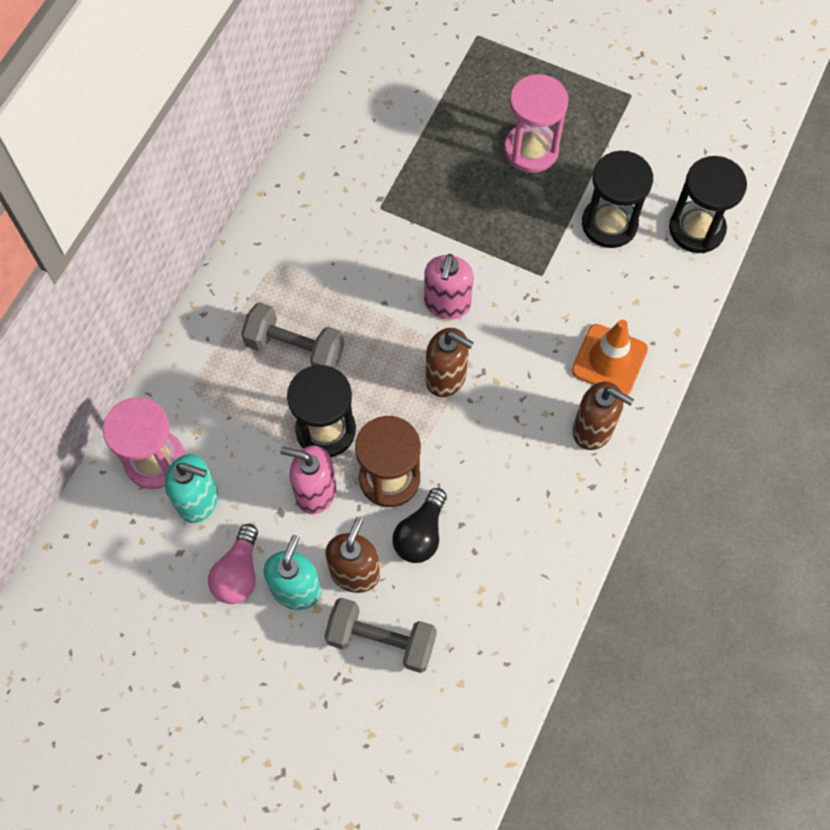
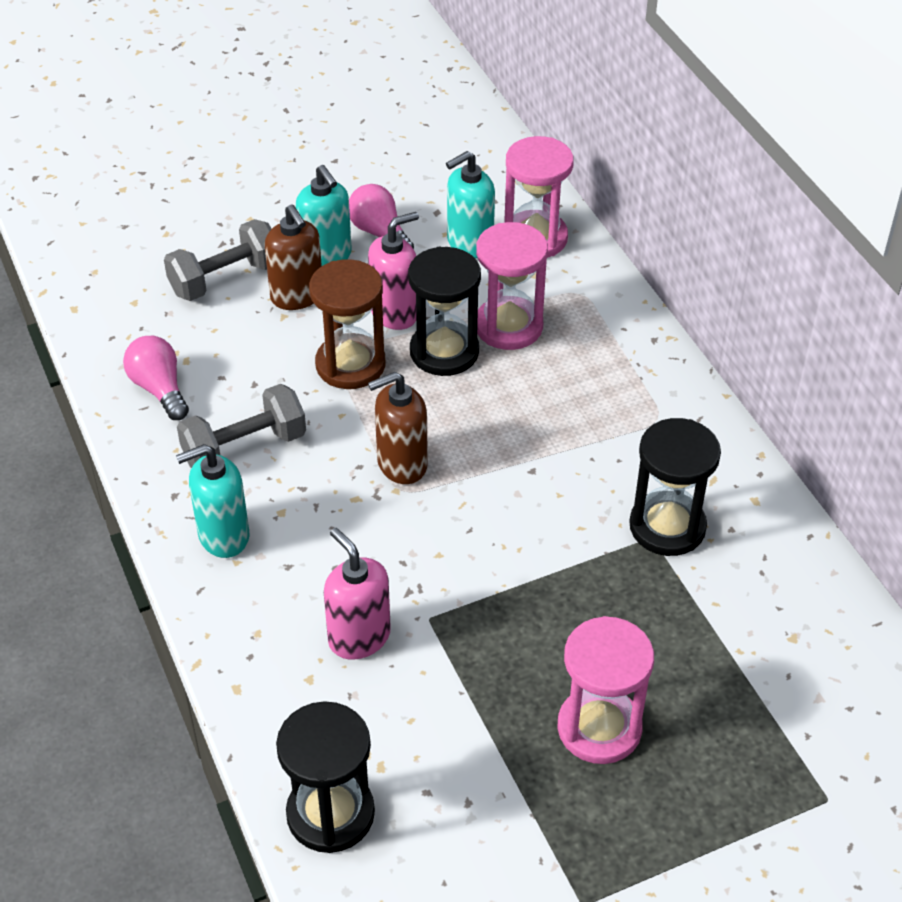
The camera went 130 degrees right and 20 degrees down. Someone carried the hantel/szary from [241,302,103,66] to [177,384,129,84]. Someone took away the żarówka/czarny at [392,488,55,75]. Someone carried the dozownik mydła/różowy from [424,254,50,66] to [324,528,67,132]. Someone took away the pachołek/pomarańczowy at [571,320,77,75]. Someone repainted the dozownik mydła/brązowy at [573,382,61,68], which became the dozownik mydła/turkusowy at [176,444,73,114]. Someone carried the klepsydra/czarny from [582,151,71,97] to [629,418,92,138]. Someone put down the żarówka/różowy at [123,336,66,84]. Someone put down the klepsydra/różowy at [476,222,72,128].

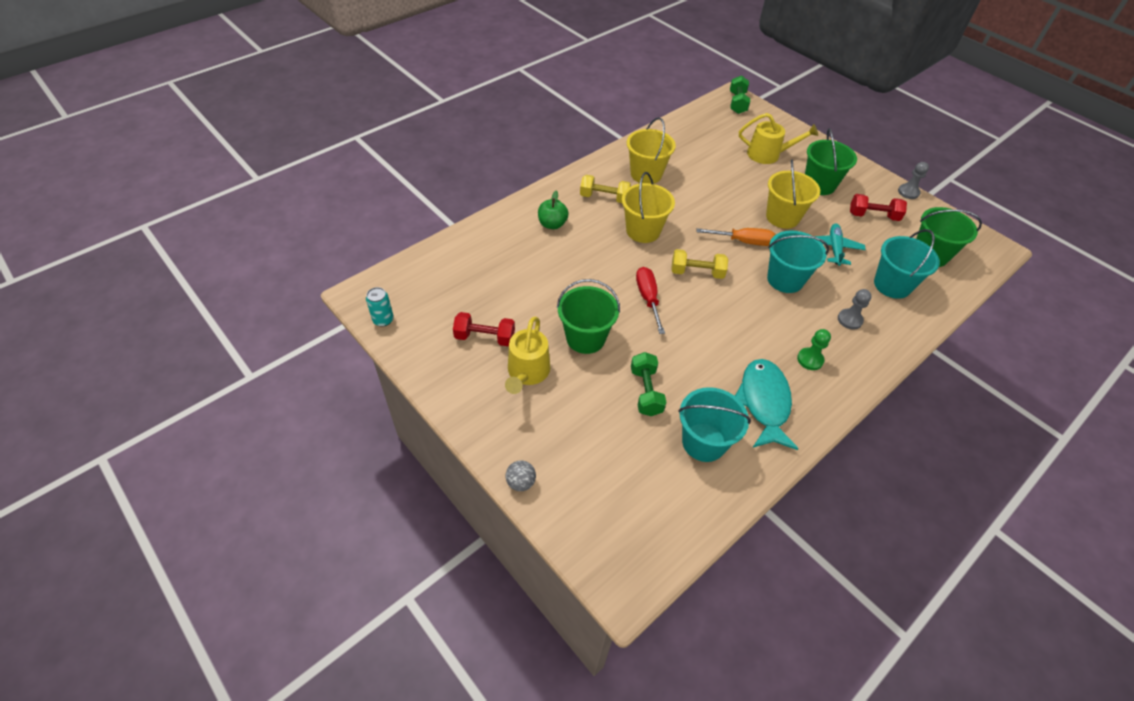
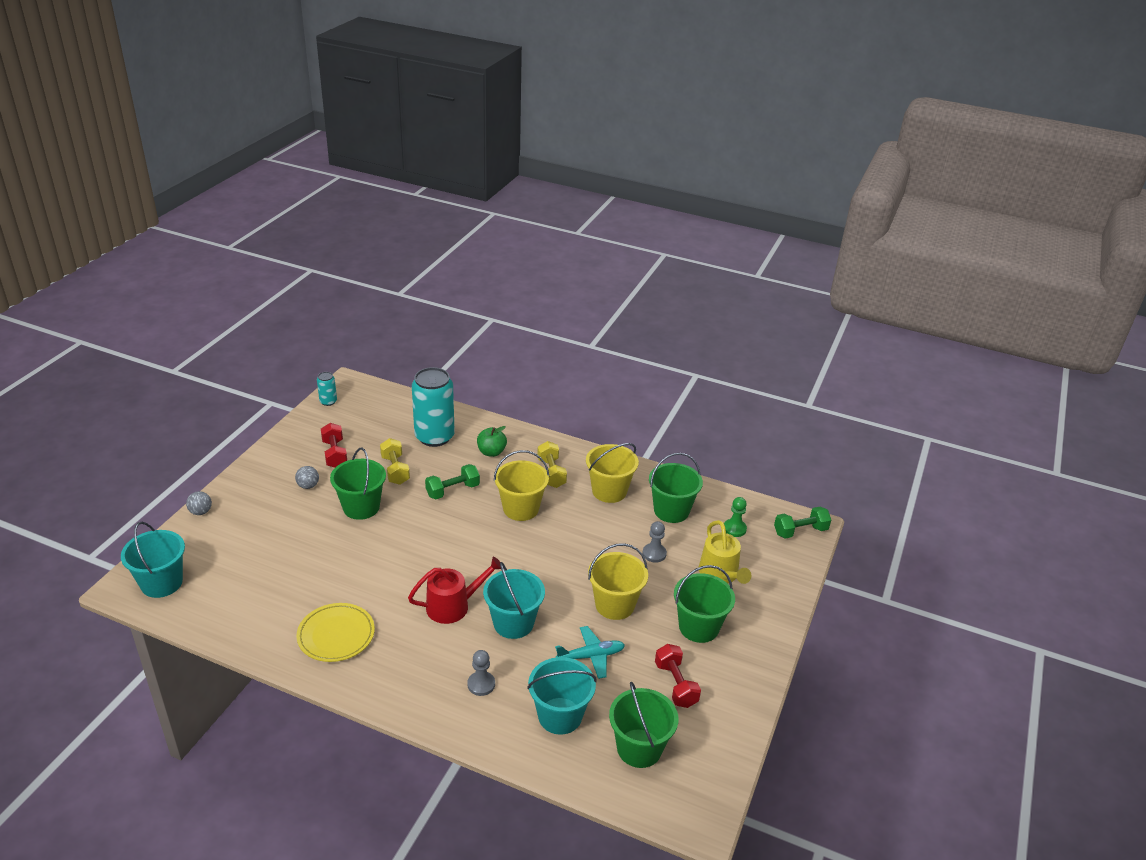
The camera went 65 degrees right and 15 degrees down. Someone swapped the konewka/żółty at [505,316,45,78] for the piłka/szary at [295,466,24,23]. Someone carried the hantel/zielony from [631,352,36,64] to [425,464,55,35]. Someone took away the śrubokręt/czerwony at [636,267,29,67]. Someone carried the hantel/żółty from [671,249,57,30] to [380,438,30,47]. Someone carried the wiadro/turkusowy from [678,387,73,75] to [121,522,64,76]. Someone took away the śrubokręt/pomarańczowy at [696,228,80,18]. Someone swapped the ryba/turkusowy at [735,359,63,91] for the talerz/żółty at [296,603,79,59]. Someone carried the pionek/zielony from [797,329,34,41] to [724,497,23,40]. Someone carried the pionek/szary from [898,162,31,37] to [643,521,24,42]. Someone put down the konewka/czerwony at [408,556,93,68]. Someone put down the puszka/turkusowy at [412,367,43,80]. Someone put down the wiadro/zielony at [649,453,54,70].

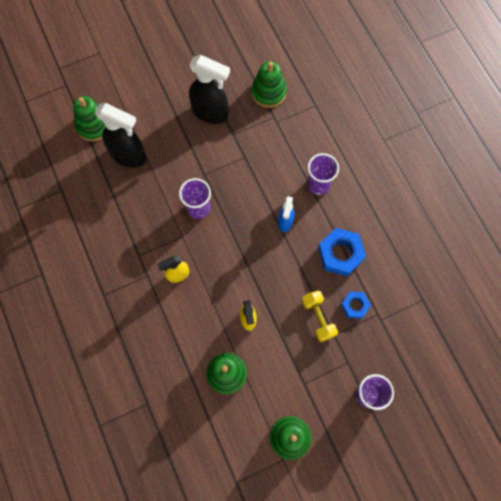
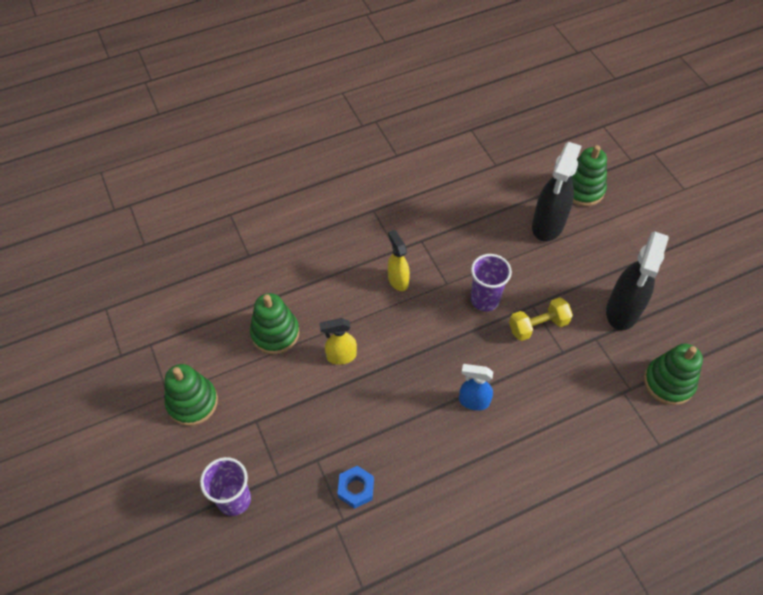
The camera went 90 degrees right and 15 degrees down. Someone carried the hantel/żółty from [302,291,36,51] to [509,297,64,44]. Someone took away the szklanka/fioletowy at [307,153,32,42]. Someone took away the nakrętka/niebieski at [318,228,48,48].

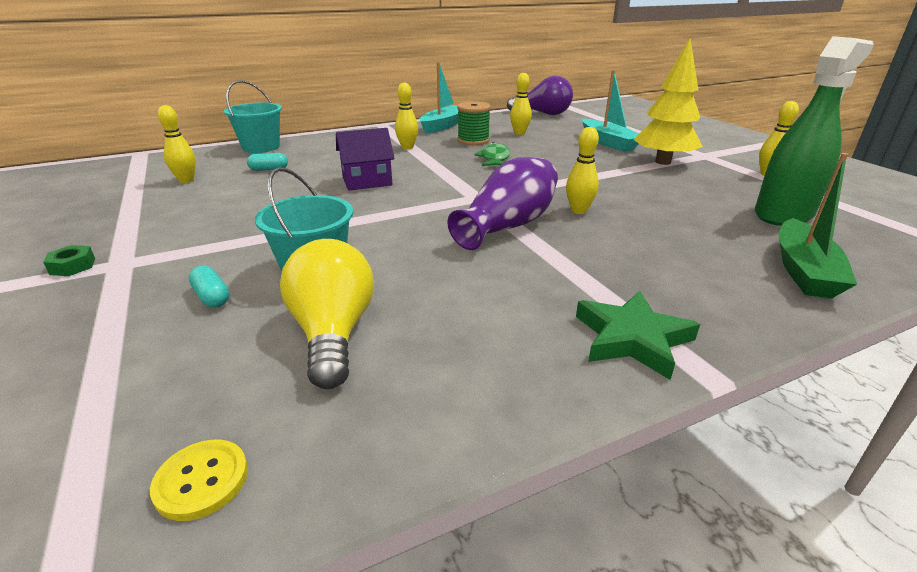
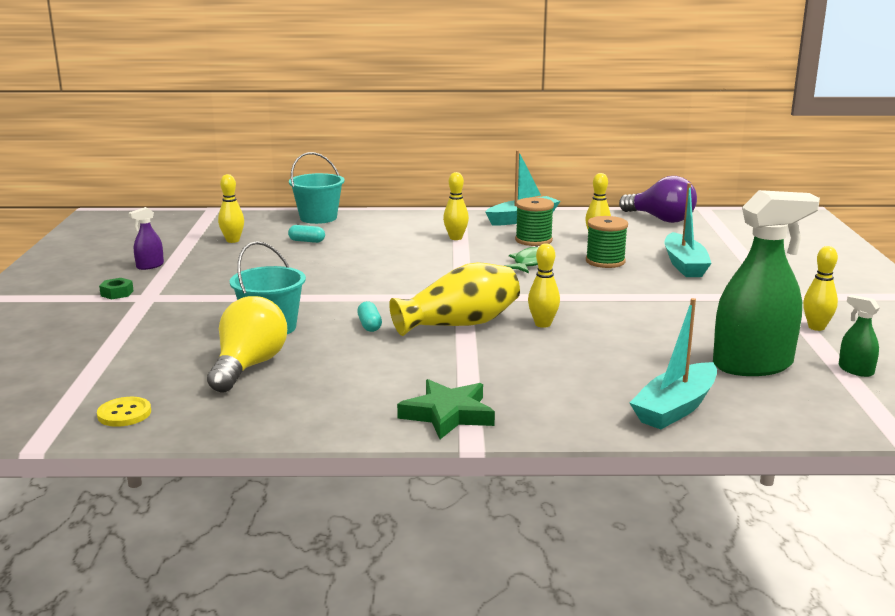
The camera went 25 degrees right and 10 degrees down. Someone carried the kapsułka/turkusowy from [189,266,40,42] to [357,301,25,31]. Someone took away the domek/fioletowy at [336,128,58,62]. Someone repainted the wazon/fioletowy at [447,157,111,93], which became the wazon/żółty at [389,262,131,74]. Someone took away the drzewko/żółty at [634,39,69,126]. Someone repainted the łódka/zielony at [779,153,78,146], which became the łódka/turkusowy at [629,298,88,131]. Someone put down the spryskiwacz/fioletowy at [128,207,36,63]. Someone put down the szpulka/zielony at [586,216,42,52]. Someone put down the spryskiwacz/zielony at [839,295,41,82].

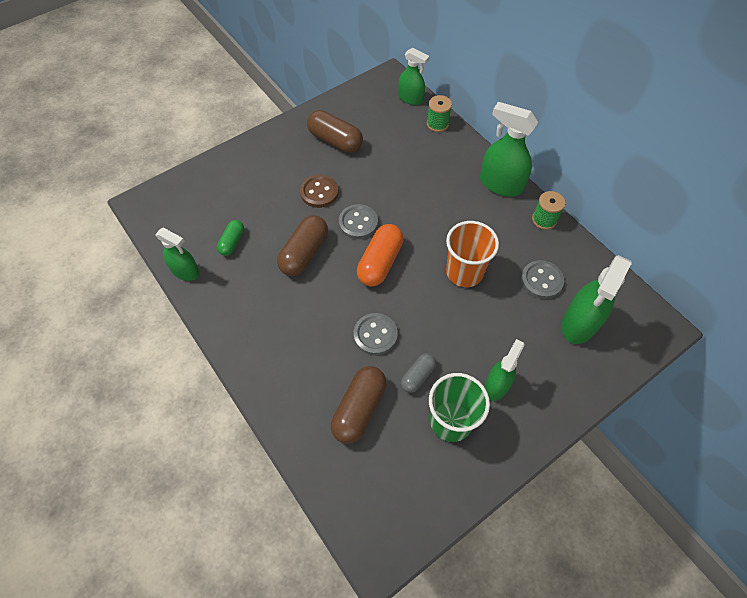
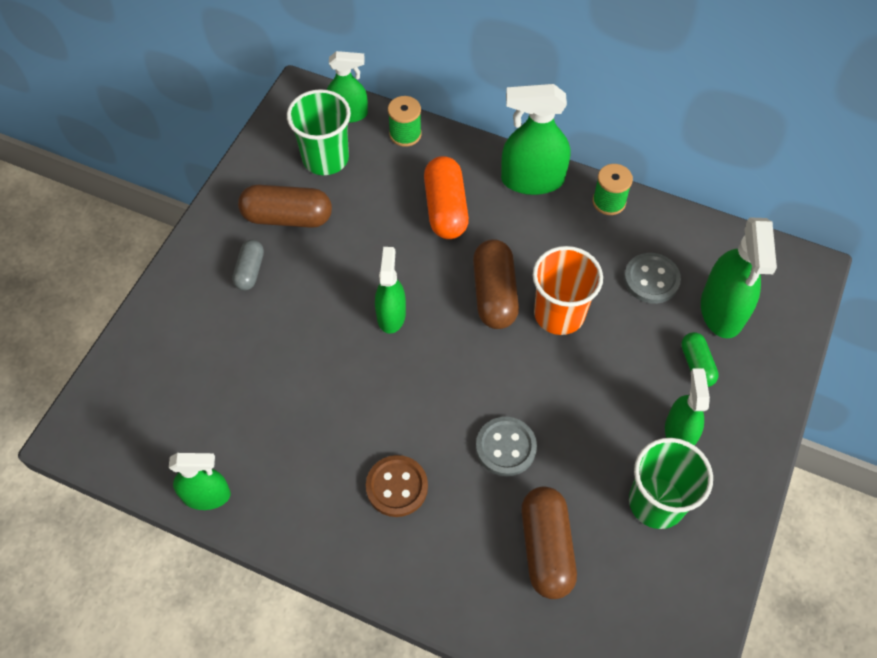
The camera went 30 degrees left and 0 degrees up. Someone carried the kapsułka/zielony from [217,220,27,36] to [681,332,38,55]. Someone carried the kapsułka/brązowy from [277,215,51,61] to [473,239,46,90]. Someone carried the guzik/brązowy from [300,175,38,33] to [366,455,62,62]. Someone swapped the guzik/szary at [339,204,39,35] for the spryskiwacz/zielony at [375,247,31,87]. Someone carried the kapsułka/pomarańczowy from [357,224,47,63] to [424,156,45,83]. Someone carried the kapsułka/szary from [401,353,35,40] to [232,240,32,51]. Someone put down the szklanka/zielony at [287,89,64,86].

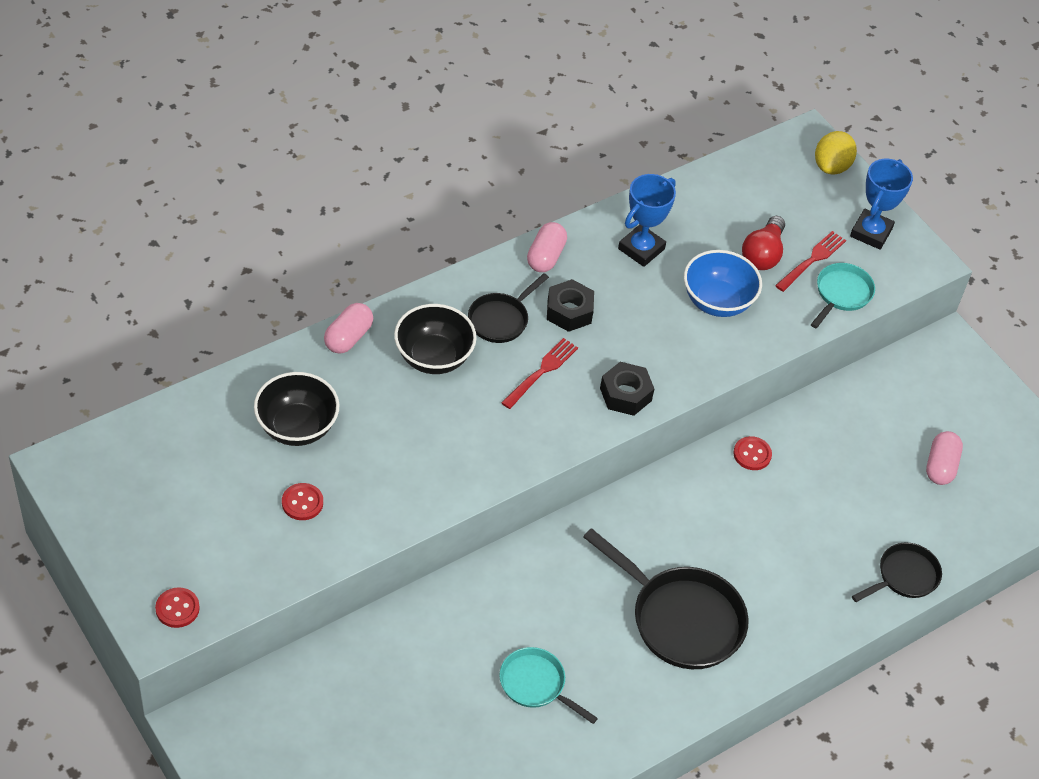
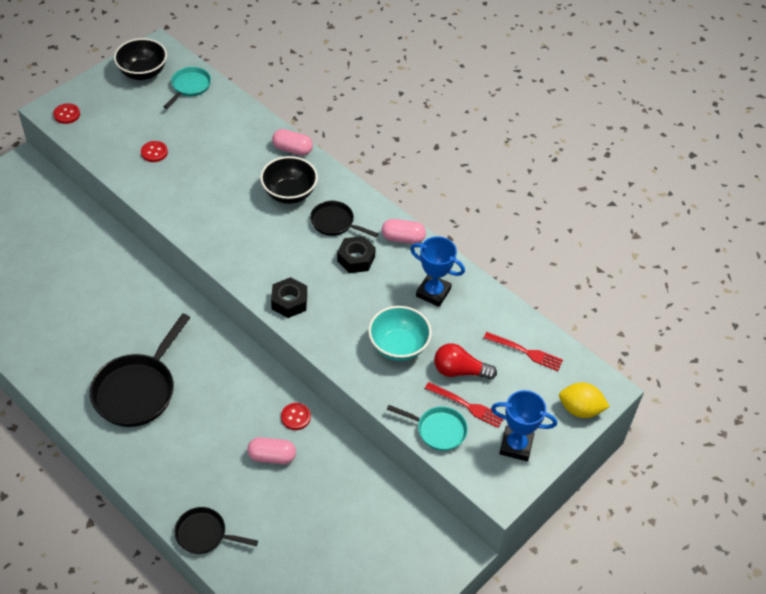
The camera went 80 degrees right and 0 degrees up. Someone carried the miska/czarny from [254,372,86,74] to [114,38,53,42]. Someone carried the patelnia/turkusowy from [499,647,99,77] to [163,67,48,42]. Someone carried the widelec/czerwony from [501,338,77,71] to [484,332,79,39]. Someone repainted the miska/niebieski at [684,250,78,67], which became the miska/turkusowy at [368,306,64,55]. Someone rotated the patelnia/czarny at [852,542,90,60] by 150 degrees clockwise. Someone carried the kapsułka/różowy from [926,431,37,54] to [247,437,49,27].

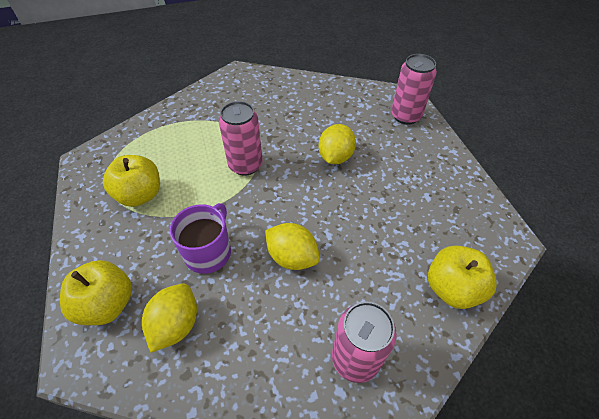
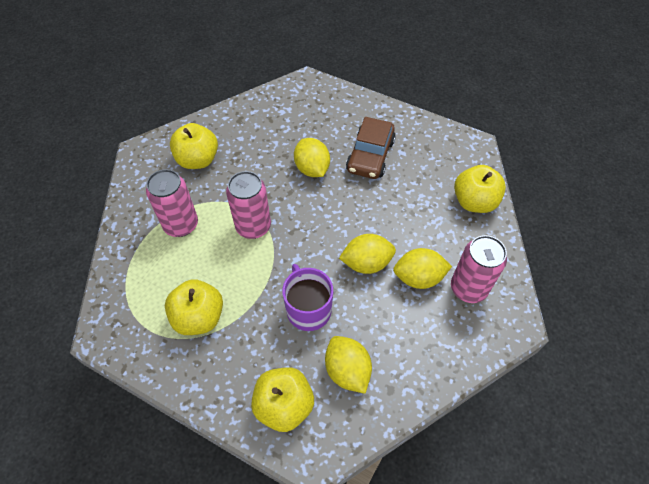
The camera went 45 degrees left and 5 degrees up. Someone carried the puszka/różowy from [391,54,46,71] to [146,169,52,68]. Someone put down the jabłko/żółty at [170,123,48,46]. Someone put down the samochód/brązowy at [346,117,50,62]. Someone put down the cytryna/żółty at [393,248,59,41].

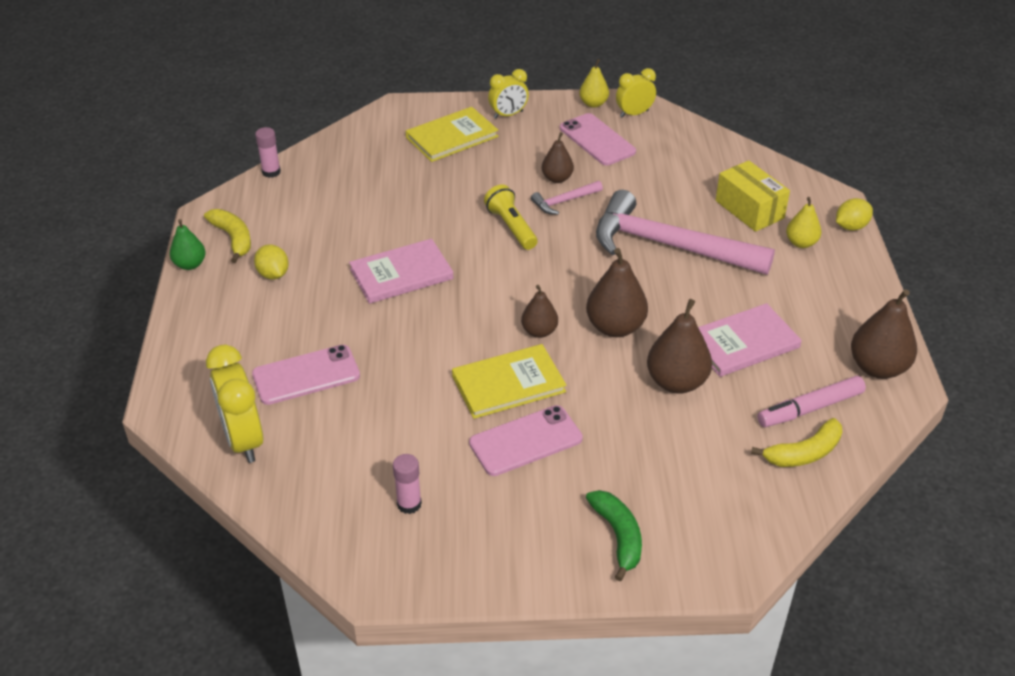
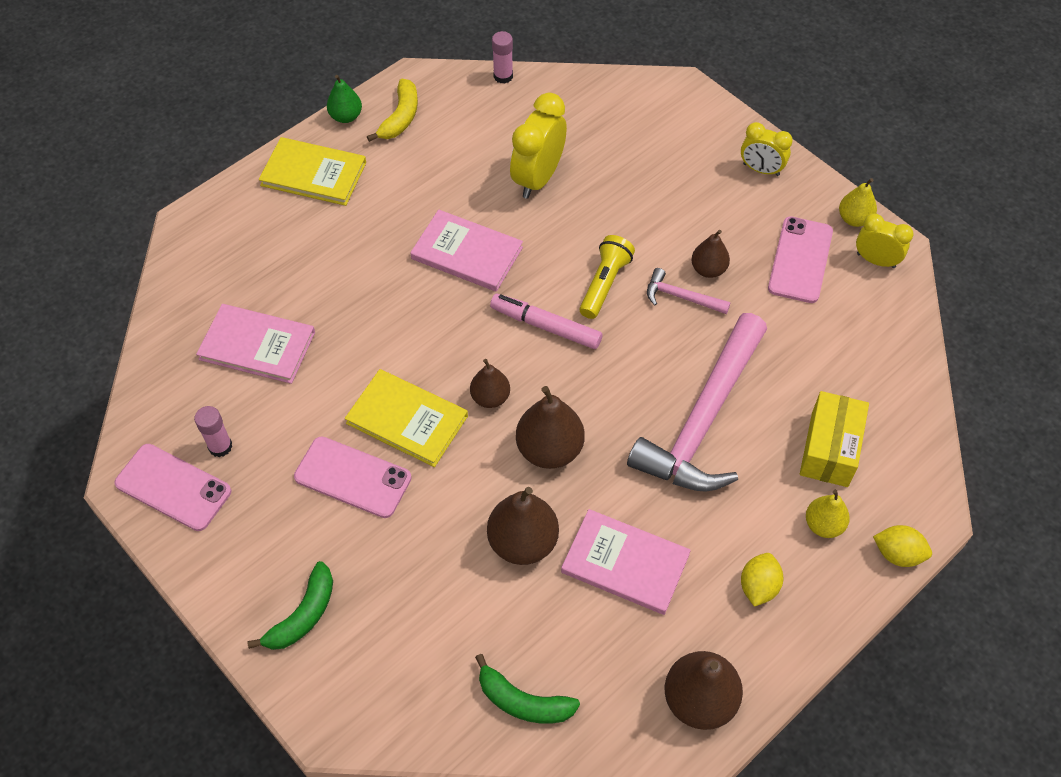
The camera went 50 degrees right and 15 degrees up. Someone carried the budzik/żółty from [206,344,57,119] to [510,93,57,106]. Someone carried the telefon/różowy from [252,345,108,60] to [114,444,117,87]. Someone carried the cytryna/żółty from [254,244,35,35] to [741,553,42,54]. Someone carried the książka/żółty from [406,107,92,55] to [259,137,107,69]. Someone rotated the młotek/różowy at [596,190,179,85] by 135 degrees counterclockwise. Someone repainted the banan/żółty at [751,418,91,49], which became the banan/zielony at [475,654,105,70]. Someone carried the flamaster/różowy from [757,376,109,51] to [490,294,112,55]. Someone put down the książka/różowy at [196,304,119,80].

